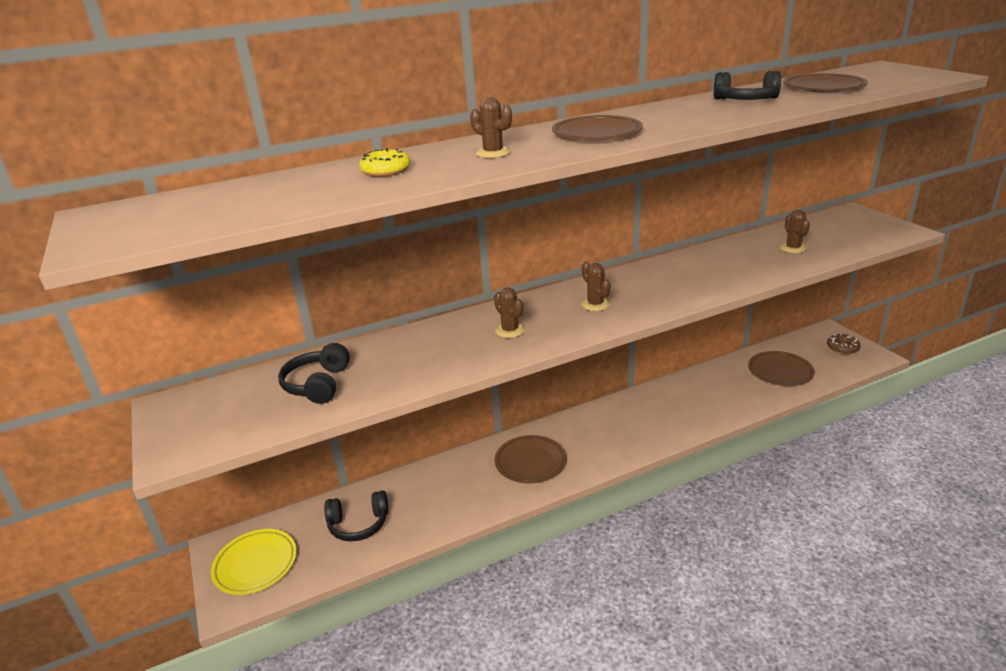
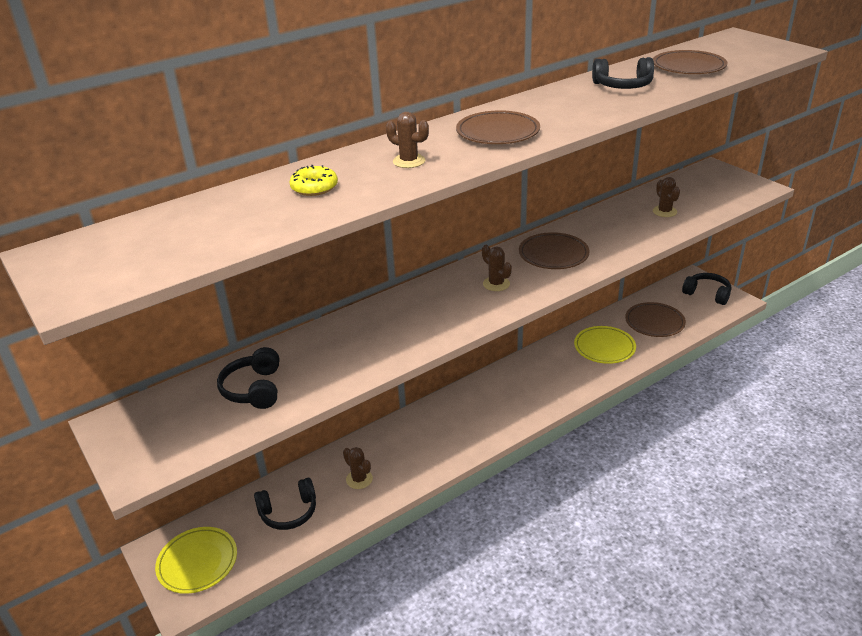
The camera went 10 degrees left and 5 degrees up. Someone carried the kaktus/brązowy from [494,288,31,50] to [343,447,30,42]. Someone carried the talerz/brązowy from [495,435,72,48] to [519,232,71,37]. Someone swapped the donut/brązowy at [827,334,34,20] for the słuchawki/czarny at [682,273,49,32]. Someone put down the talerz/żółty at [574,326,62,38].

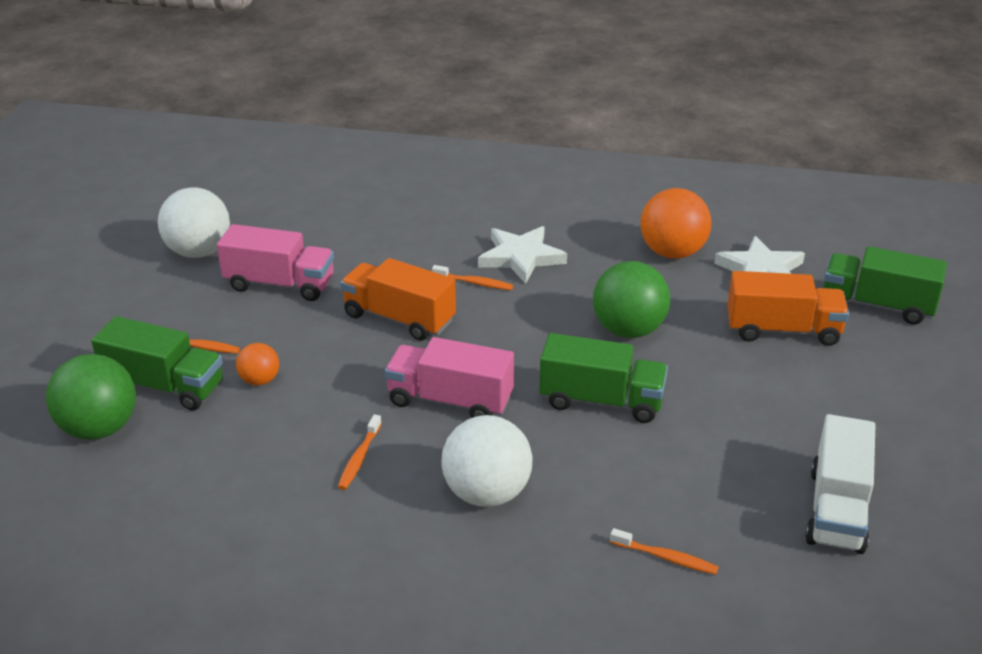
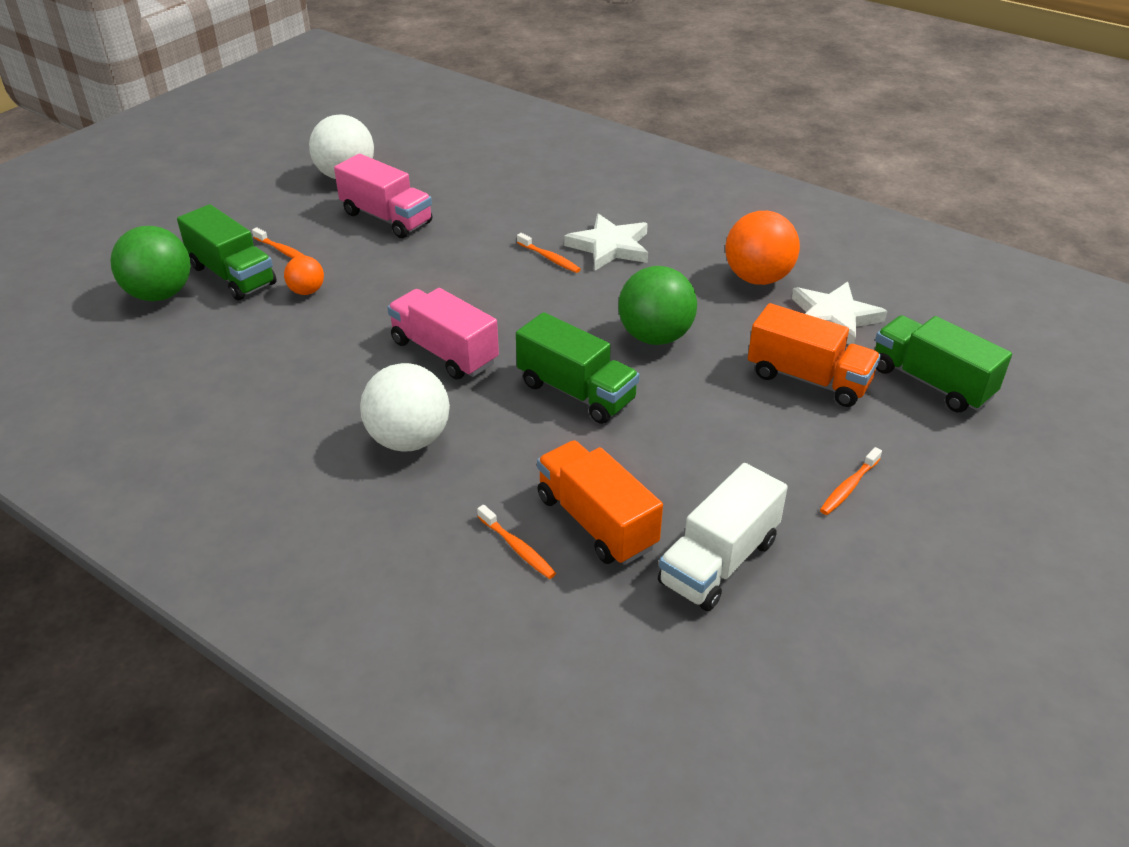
The camera went 25 degrees right and 5 degrees up. Someone carried the szczoteczka do zębów/pomarańczowy from [338,414,44,76] to [820,447,62,68]. Someone carried the ciężarówka/pomarańczowy from [341,258,115,83] to [537,440,126,125].

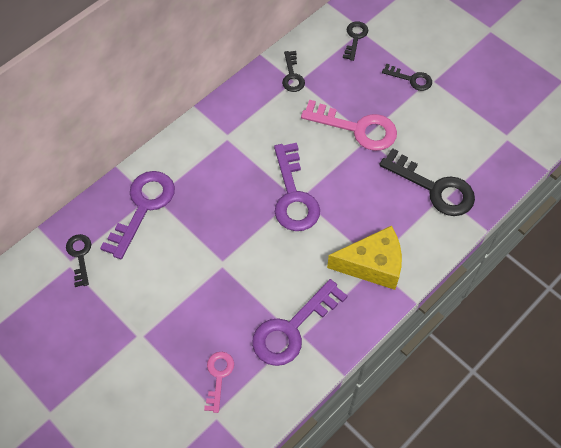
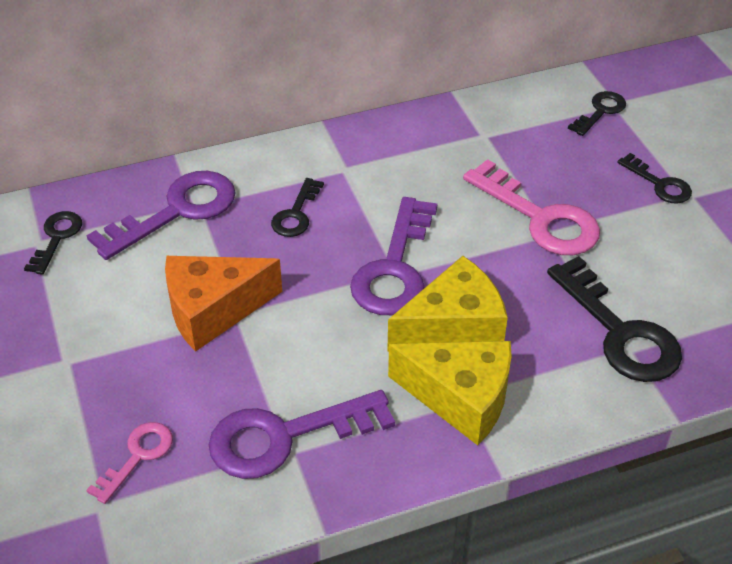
The camera went 25 degrees right and 15 degrees down. Someone carried the klucz/czarny from [282,51,23,41] to [271,178,53,59]. Someone put down the ser/pomarańczowy at [165,256,117,96]. Someone put down the ser/żółty at [387,256,121,96].

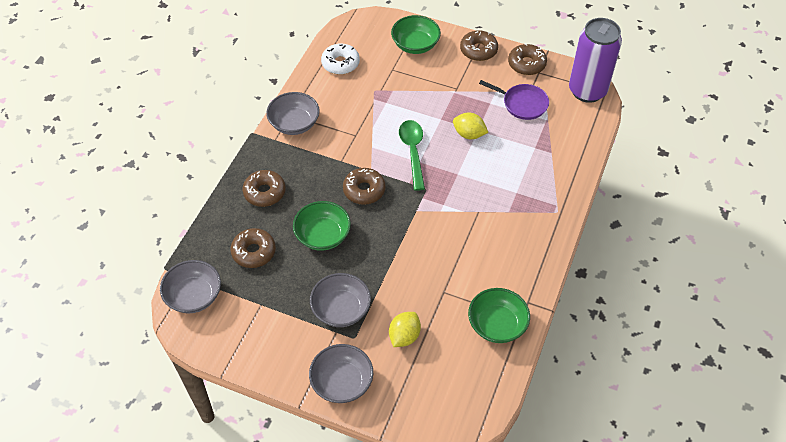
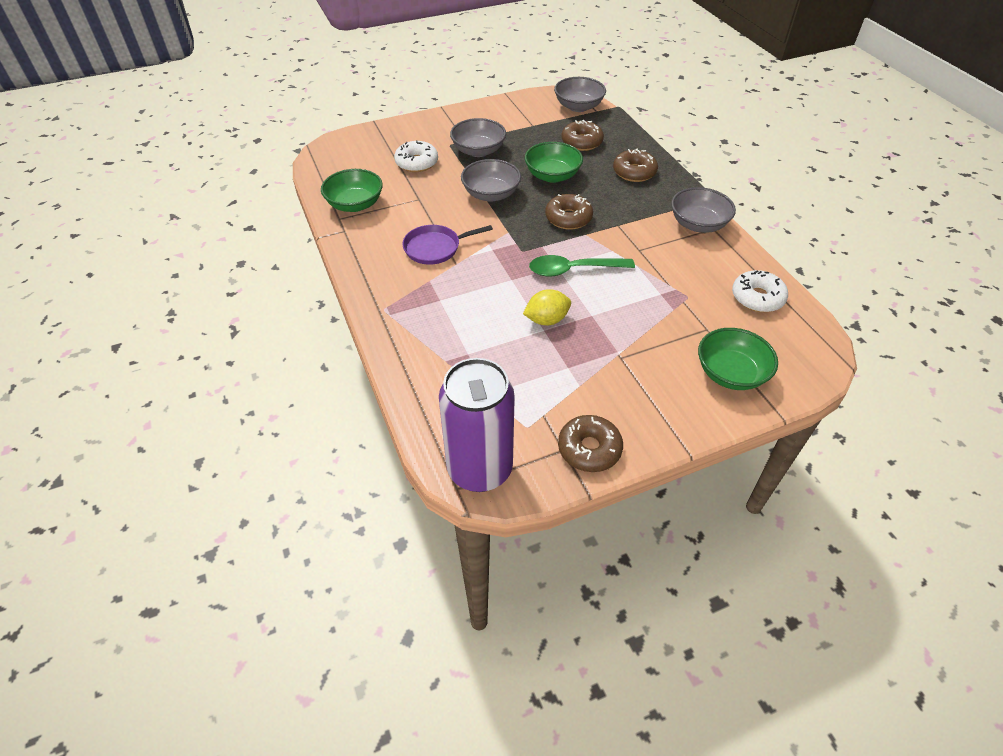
The camera went 135 degrees right and 5 degrees down. Someone carried the miska/szary from [309,344,64,59] to [461,159,60,43]. Someone swapped the cytryna/żółty at [389,312,32,35] for the donut/biały at [394,140,44,32]. Someone rotated the łyżka/zielony at [399,120,26,71] by 135 degrees clockwise. Someone took away the donut/brązowy at [460,30,38,31]. Someone carried the patelnia/fioletowy from [479,80,70,40] to [402,225,91,40].

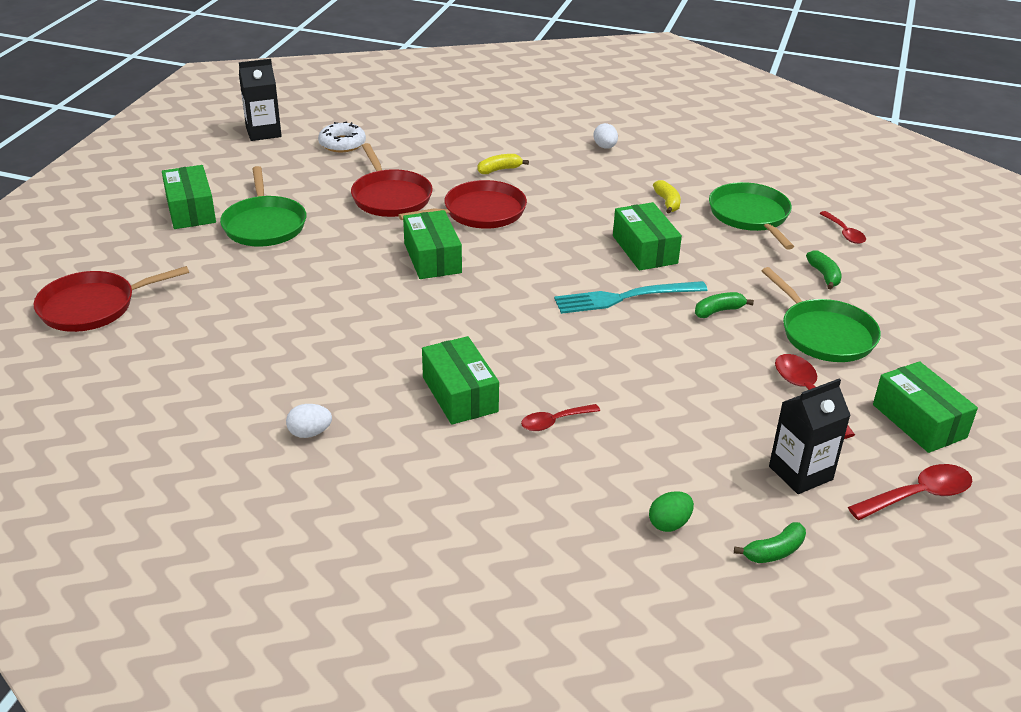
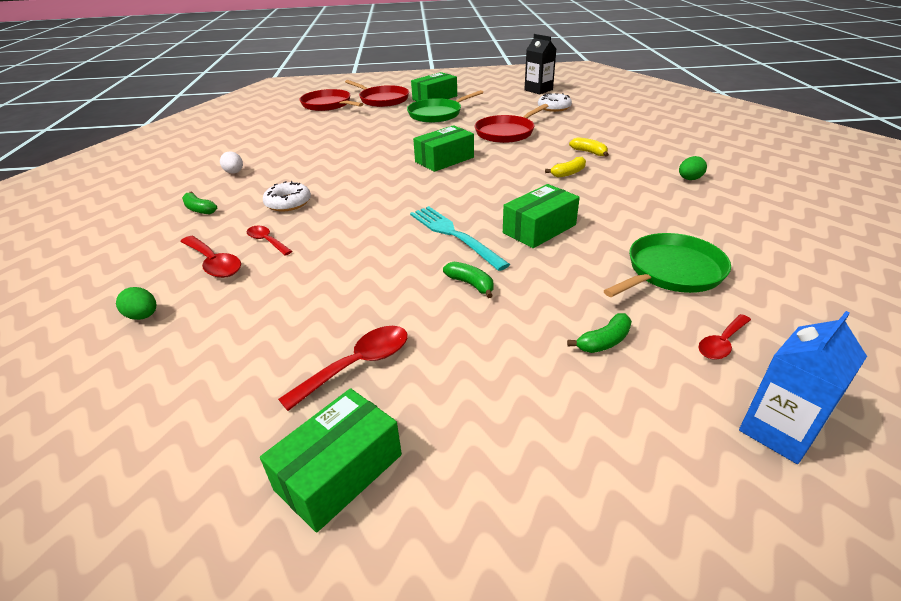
The camera went 70 degrees right and 0 degrees up. Someone carried the patelnia/czerwony from [399,180,128,49] to [345,80,64,27]. Someone swapped the pudełko/zielony at [422,336,77,89] for the donut/biały at [263,181,48,30]. Someone repainted the jajko/biały at [594,123,24,25], which became the jajko/zielony at [679,156,28,24]. Someone carried the banan/żółty from [653,180,28,33] to [545,157,41,20]. Someone carried the banan/zielony from [734,522,72,41] to [182,191,35,23]. Someone took away the patelnia/zielony at [762,267,119,95]. Someone took away the karton mleka/czarny at [769,379,82,115]. Someone carried the łyżka/czerwony from [848,464,124,56] to [180,236,61,42]. Someone put down the karton mleka/niebieski at [739,311,128,153].

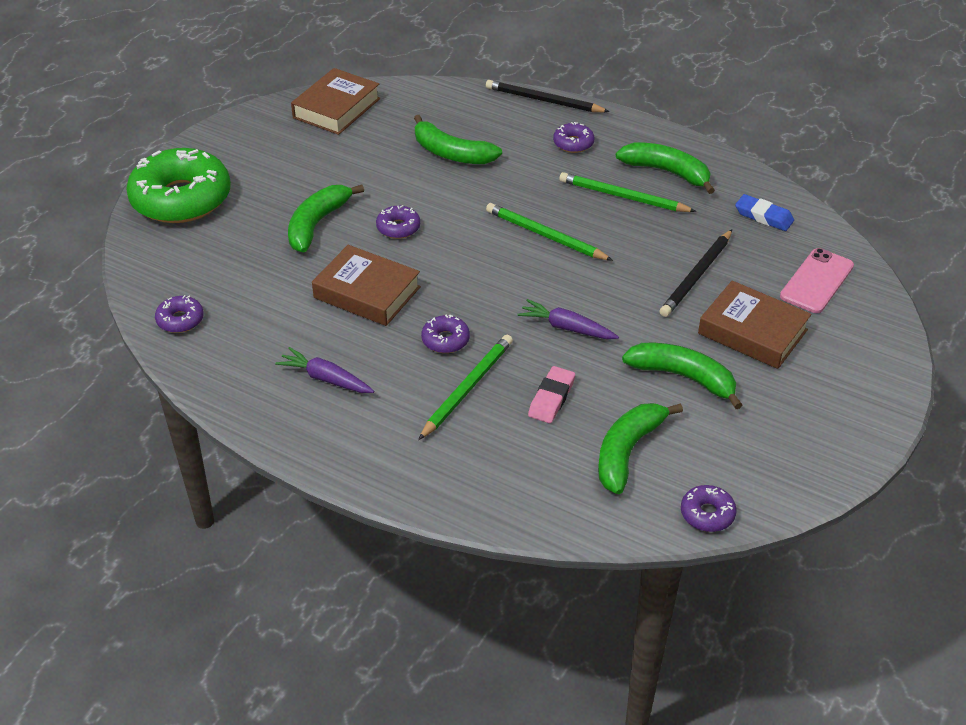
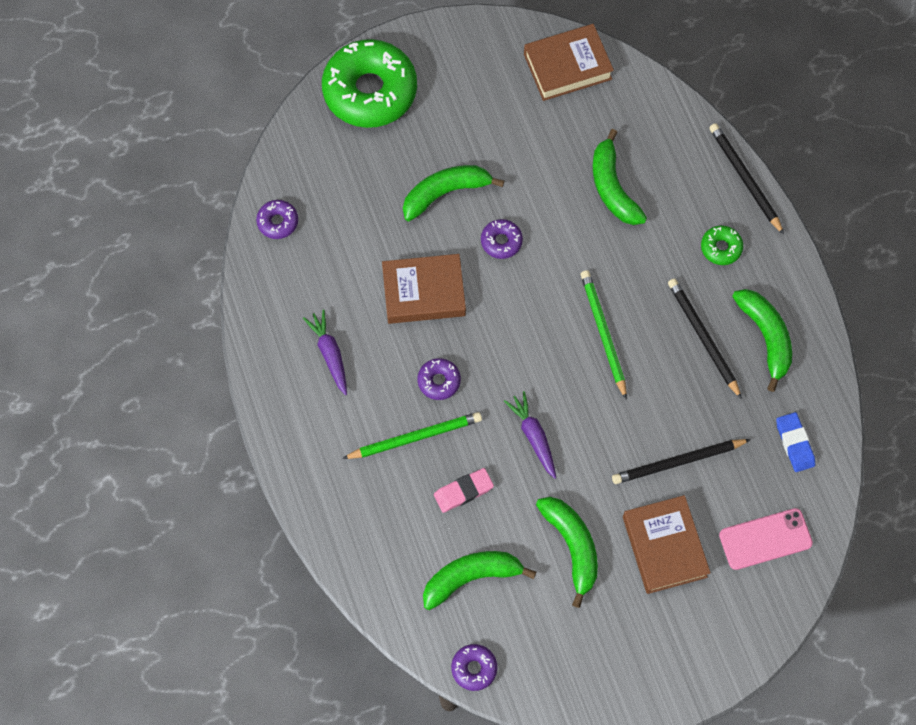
The camera went 40 degrees right and 25 degrees up. Someone rotated the książka/brązowy at [312,245,109,81] by 75 degrees counterclockwise. Someone repainted the donut/fioletowy at [553,122,41,31], which became the donut/zielony at [701,226,42,39]. Someone repainted the ołówek/zielony at [559,172,137,40], which became the ołówek/czarny at [668,278,74,121].

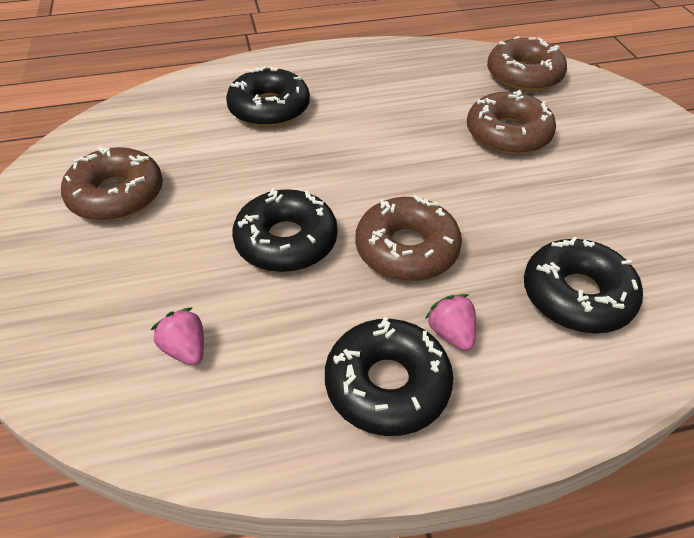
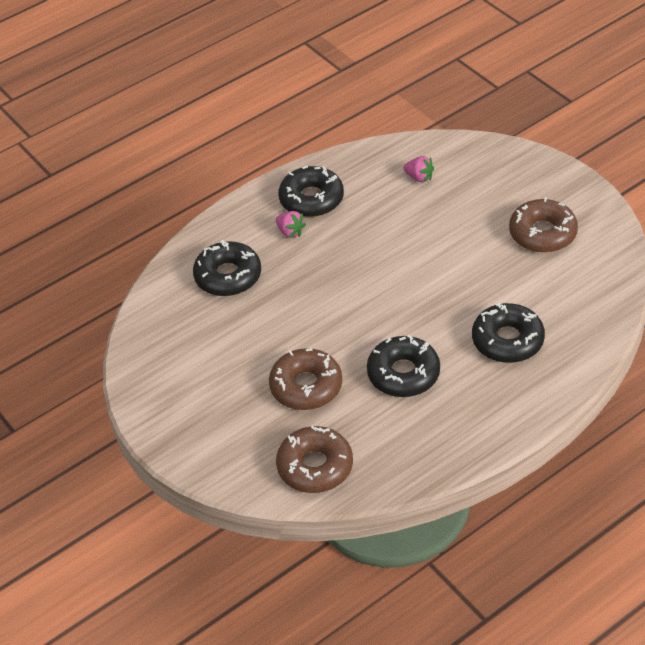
The camera went 160 degrees right and 0 degrees up. Someone carried the donut/czarny from [232,188,106,84] to [367,335,73,62]. Someone took away the donut/brązowy at [355,195,107,86].

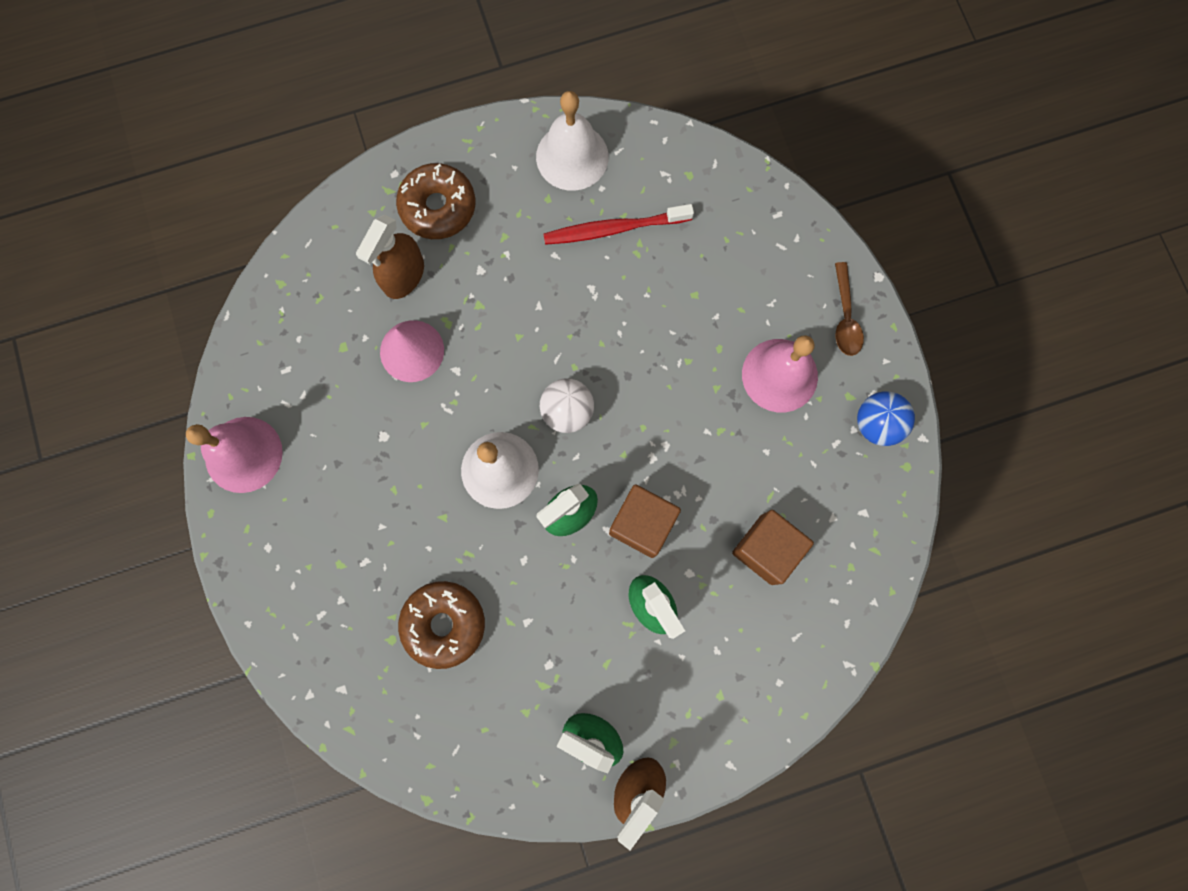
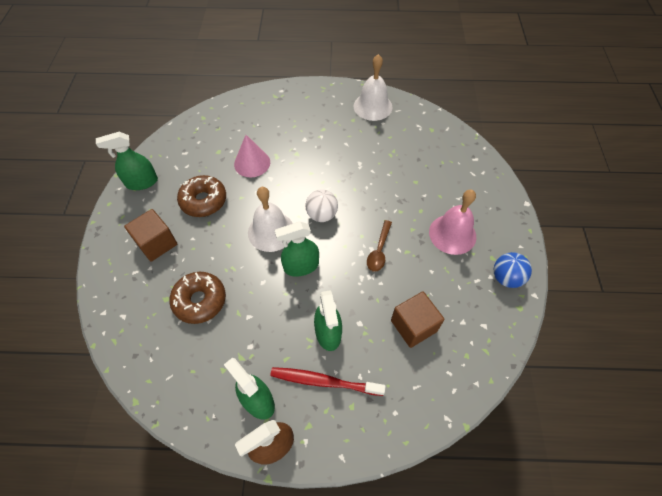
The camera went 20 degrees right and 20 degrees down. Someone swapped the dzwonek/różowy at [186,417,97,76] for the spryskiwacz/zielony at [96,132,62,58]. Someone took away the spryskiwacz/brązowy at [356,215,68,84]. Someone carried the donut/brązowy from [396,163,79,76] to [177,175,49,42]. Someone carried the szczoteczka do zębów/czerwony from [543,204,151,41] to [270,367,116,29]. Someone carried the sześcian/brązowy from [609,484,72,74] to [124,209,53,53]. Someone carried the łyżka/brązowy from [835,262,29,94] to [367,220,25,52].

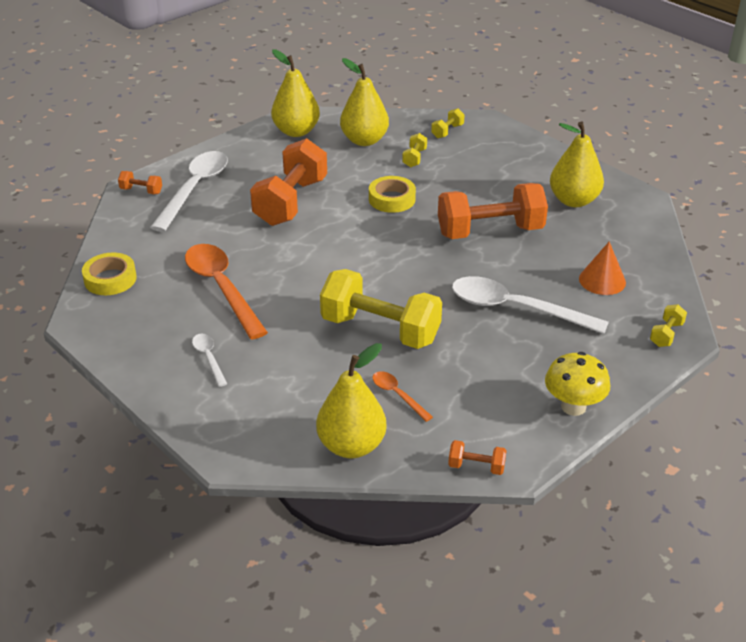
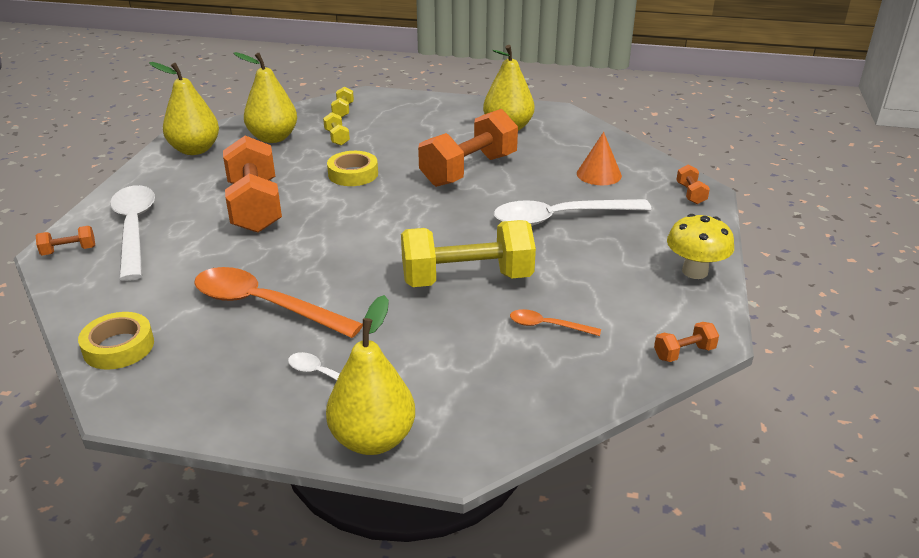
The camera went 35 degrees left and 5 degrees down. Someone carried the gruszka/żółty from [316,343,71,115] to [326,295,89,160]. Someone repainted the hantel/żółty at [650,304,37,43], which became the hantel/pomarańczowy at [676,164,34,40].

